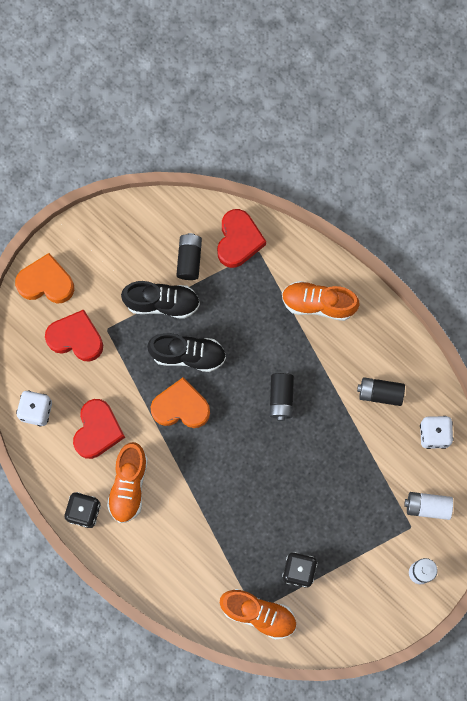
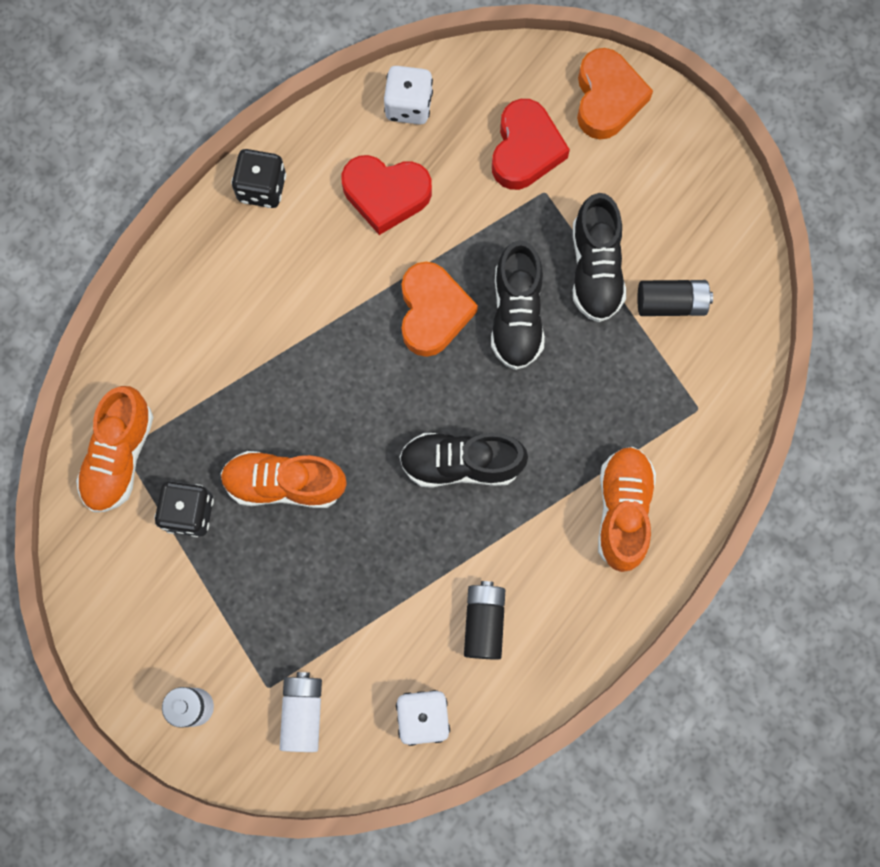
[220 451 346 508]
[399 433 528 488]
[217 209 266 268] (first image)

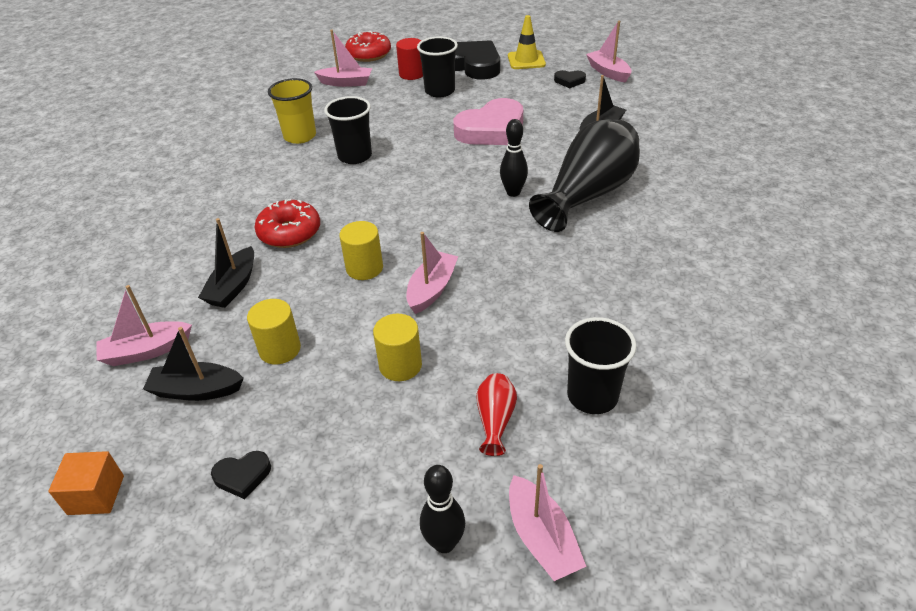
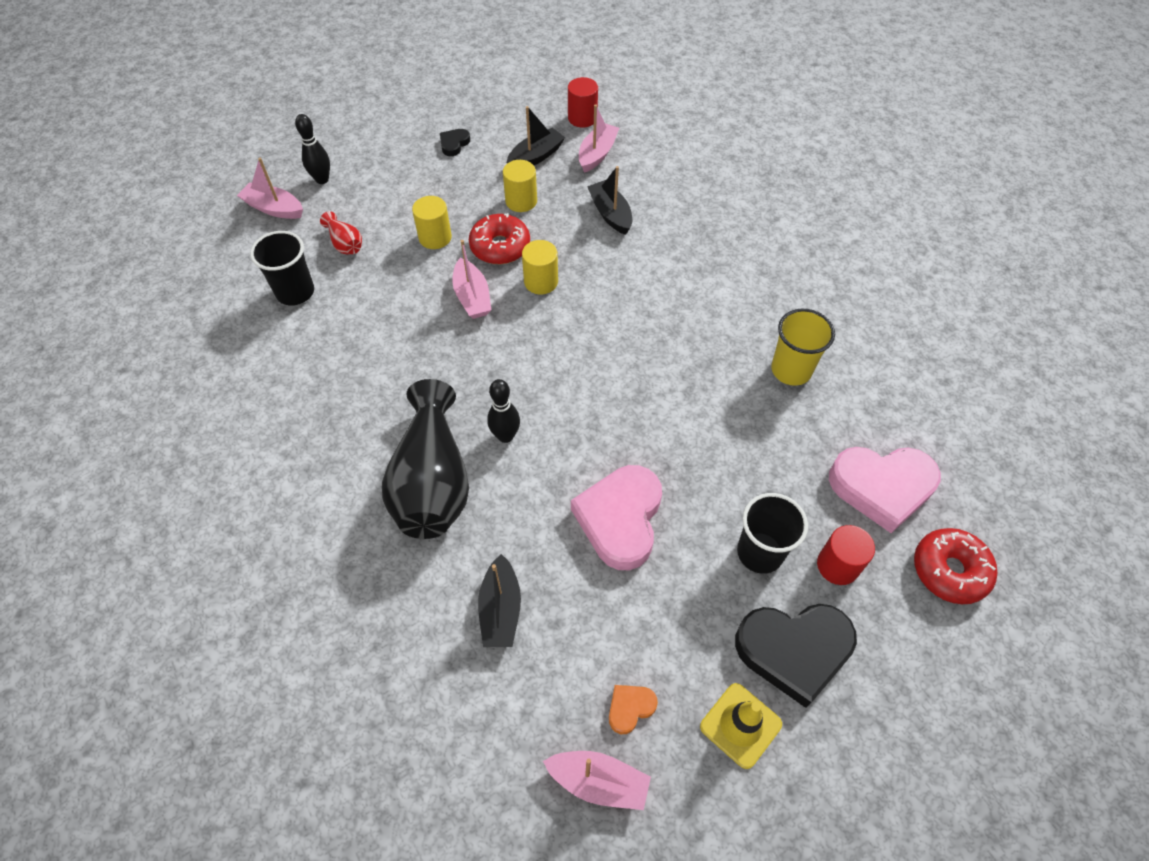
[469 213 530 264]
[568 77 598 128]
[609 685 658 734]
[829 447 941 533]
[48 451 124 515] (first image)
[324 96 372 164] (first image)

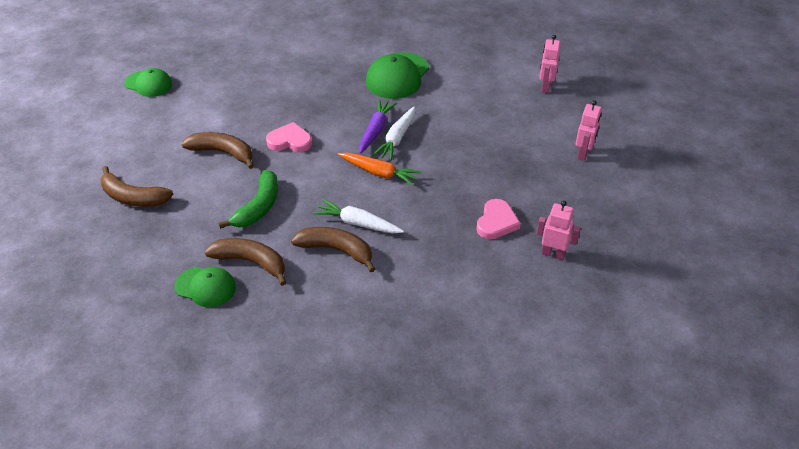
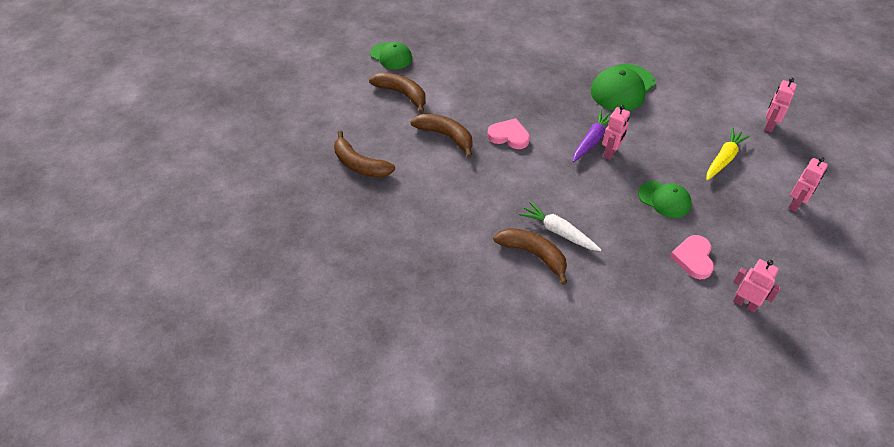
[369 72 426 114]
[602 105 630 160]
[638 181 691 218]
[670 235 714 279]
[706 128 750 181]
[218 170 278 229] (first image)
[337 152 421 186] (first image)

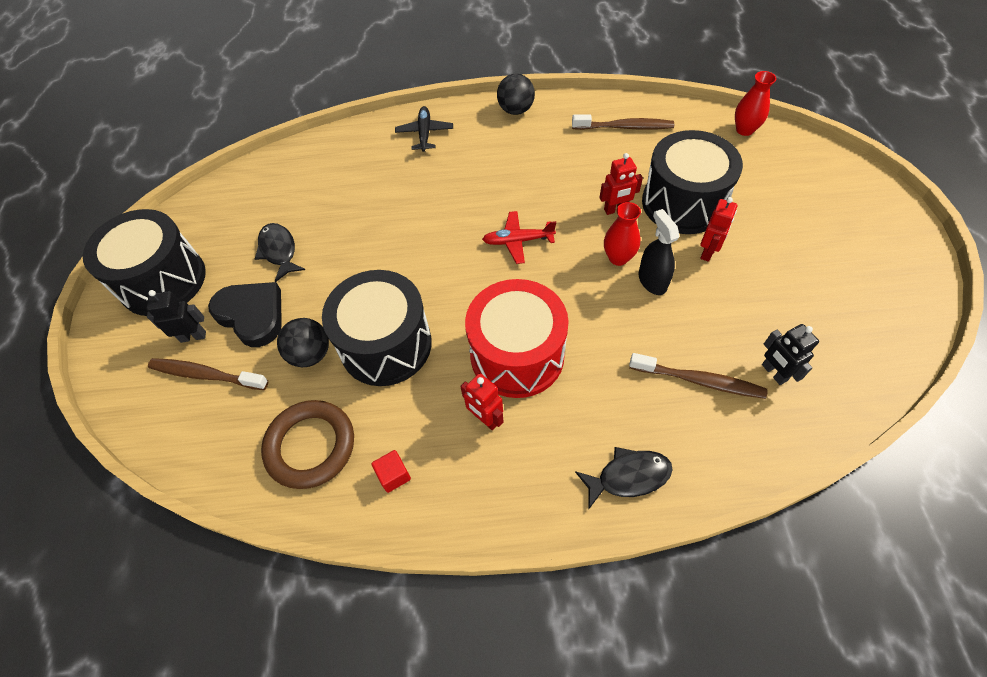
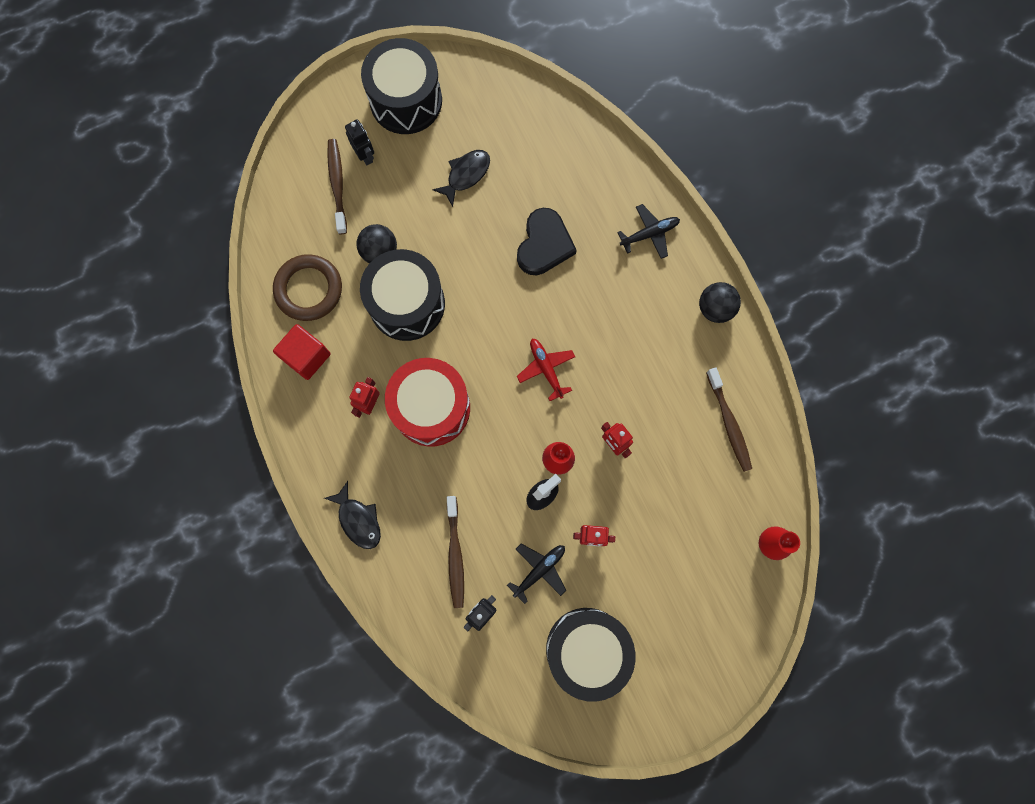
[273 324 330 380]
[507 544 566 604]
[517 208 577 275]
[546 608 635 702]

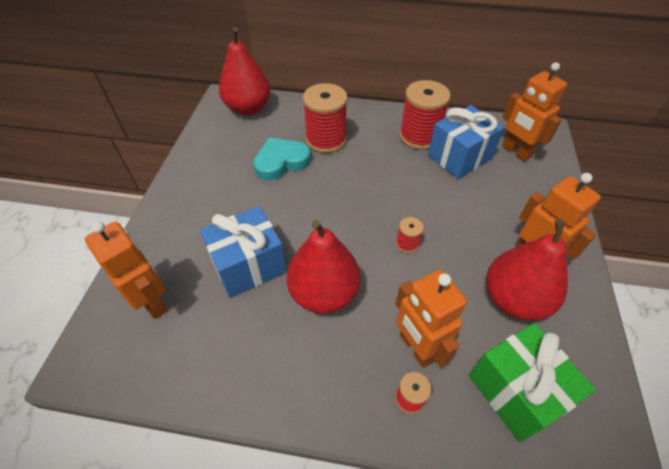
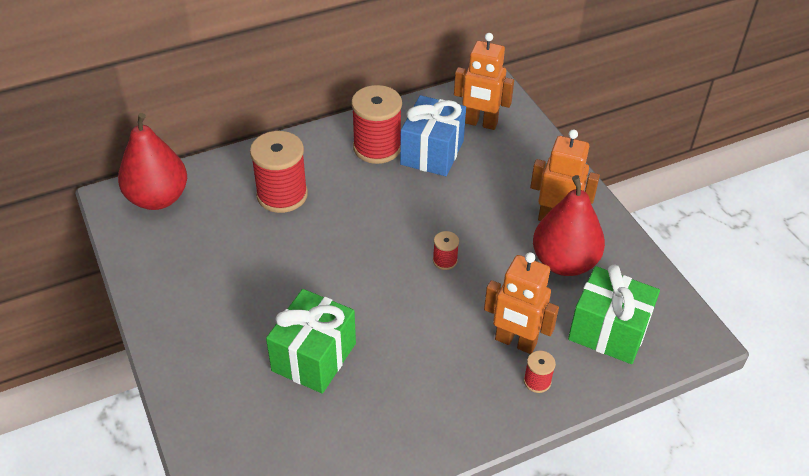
[266 289 356 394]
[85 221 168 319] (first image)
[253 137 311 181] (first image)
[286 220 361 314] (first image)

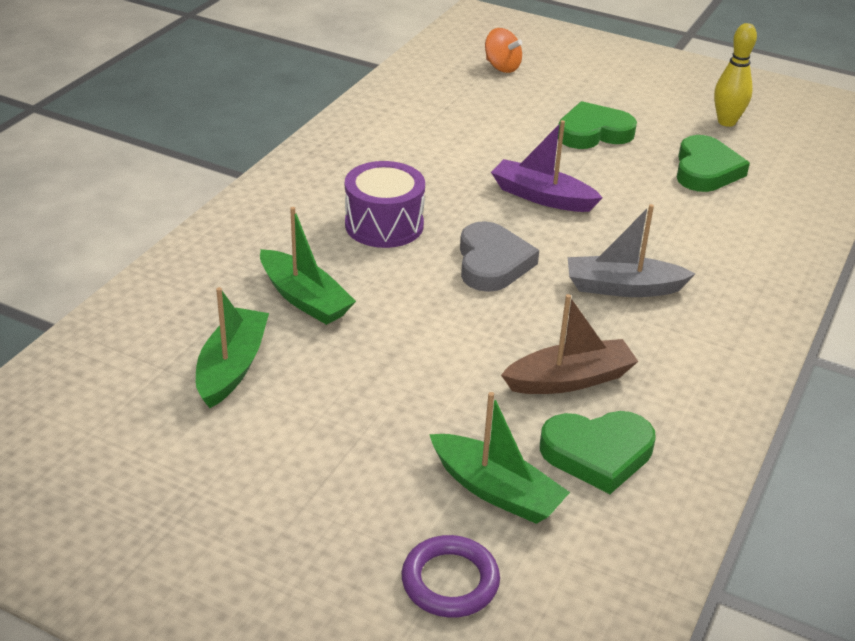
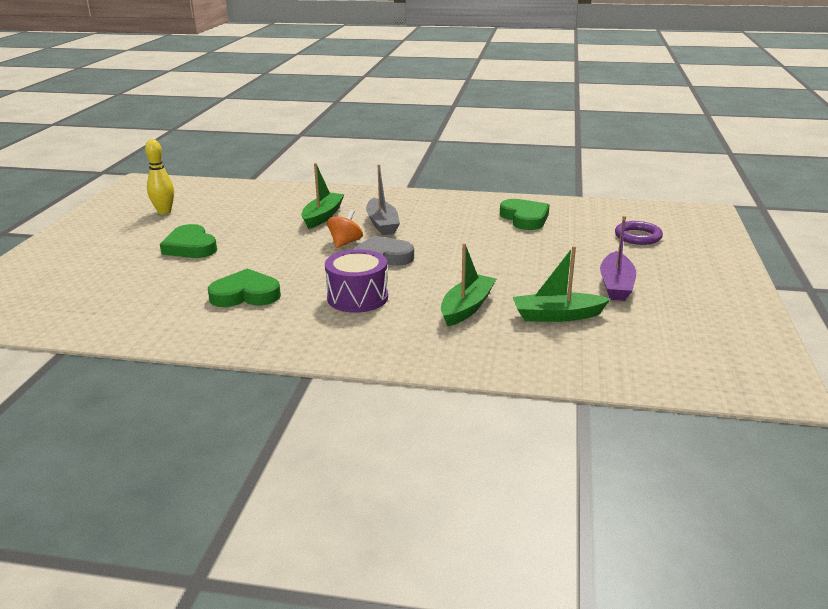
[208 268 281 307]
[302 163 345 229]
[327 210 363 248]
[600 216 636 301]
[501 294 639 394] (first image)

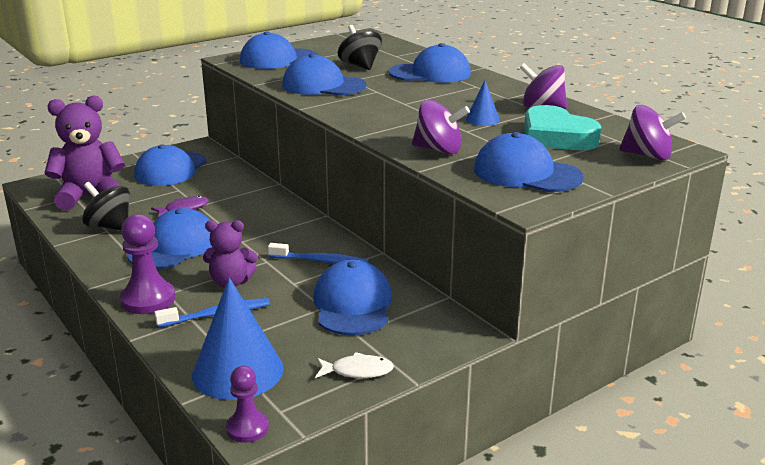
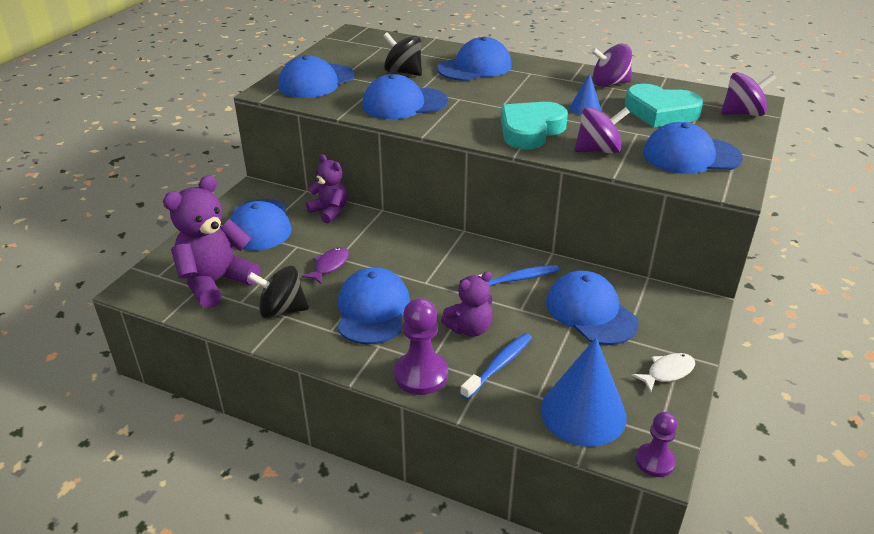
[306 154 347 223]
[501 102 568 150]

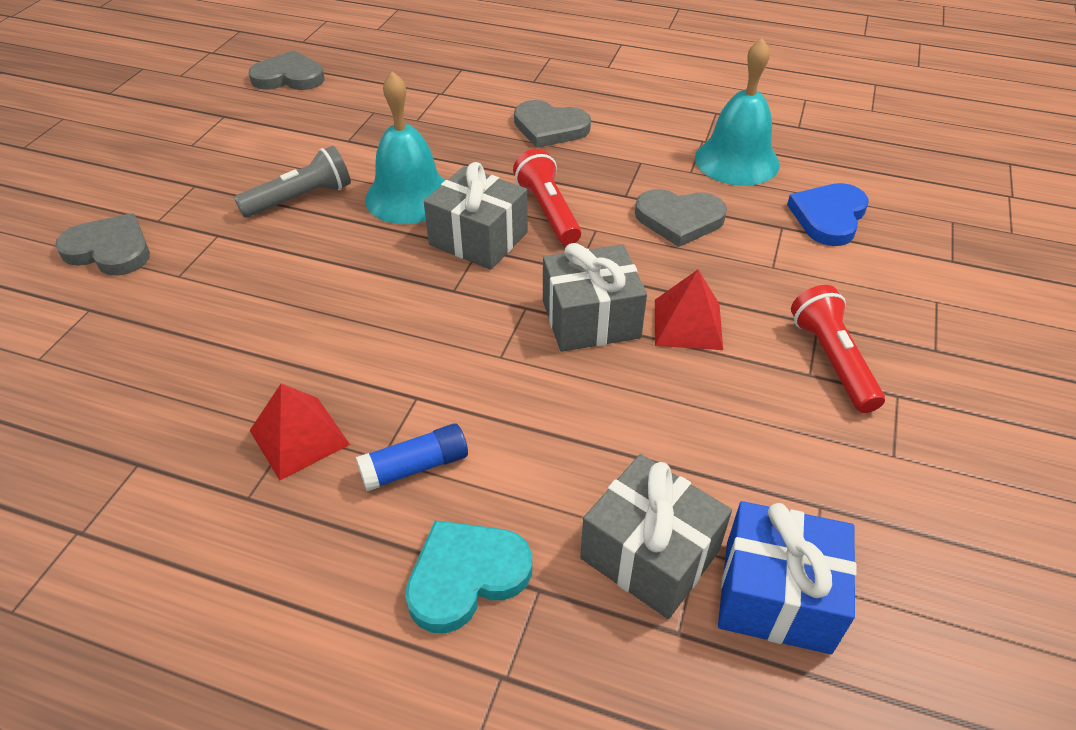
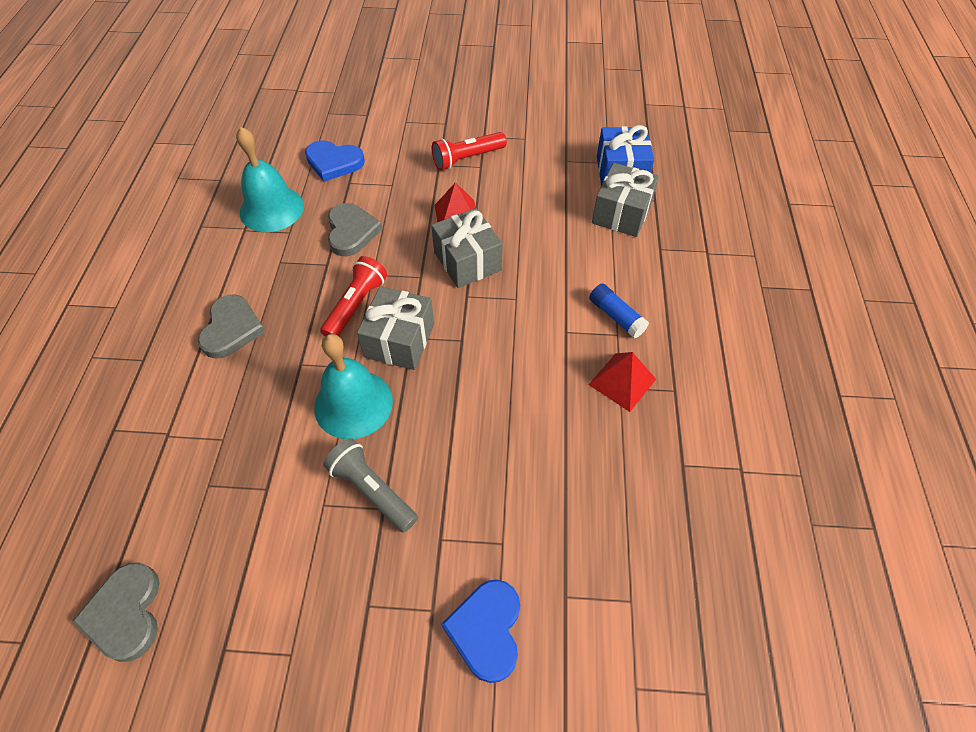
[320 256 387 336]
[441 579 520 683]
[405 520 532 633] (first image)

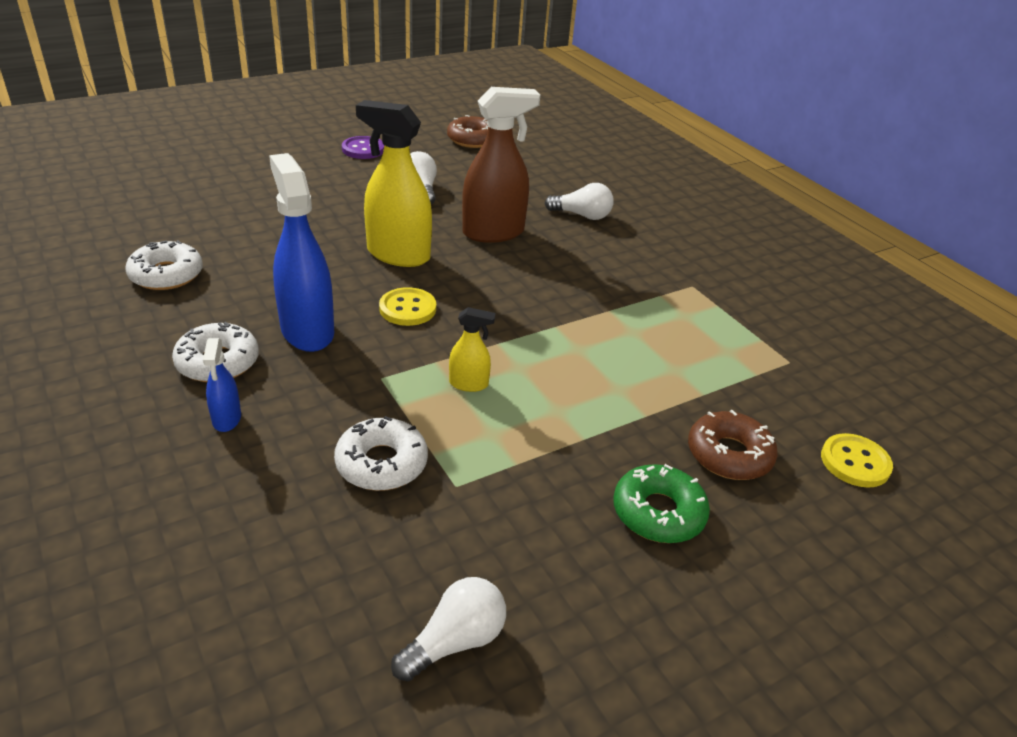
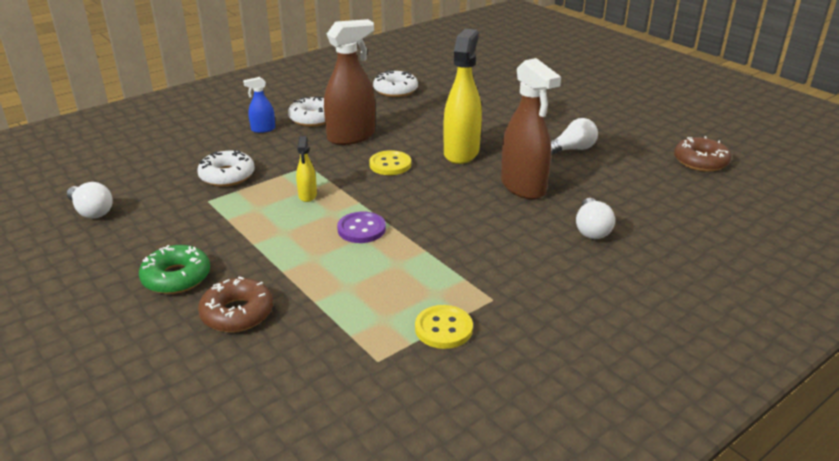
[324 19 375 145]
[337 212 386 243]
[415 305 473 349]

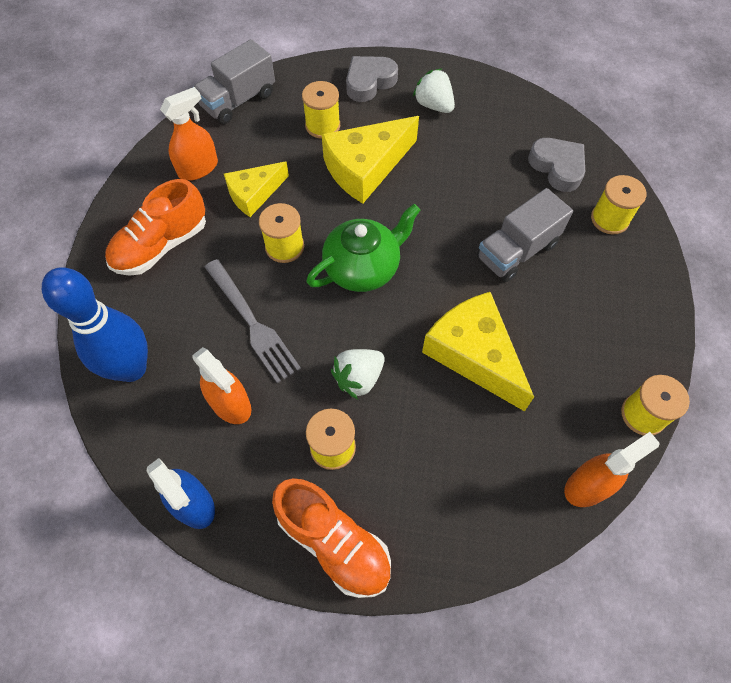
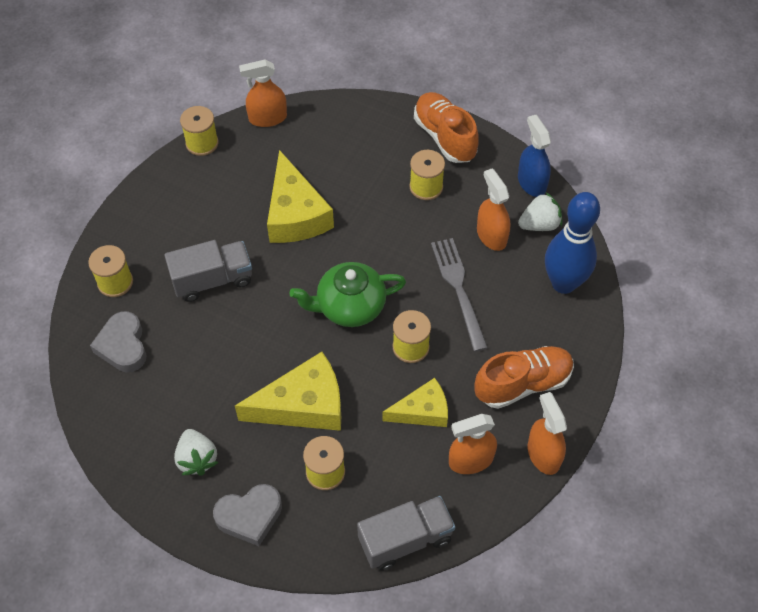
[518 192 562 231]
[528 392 567 475]

